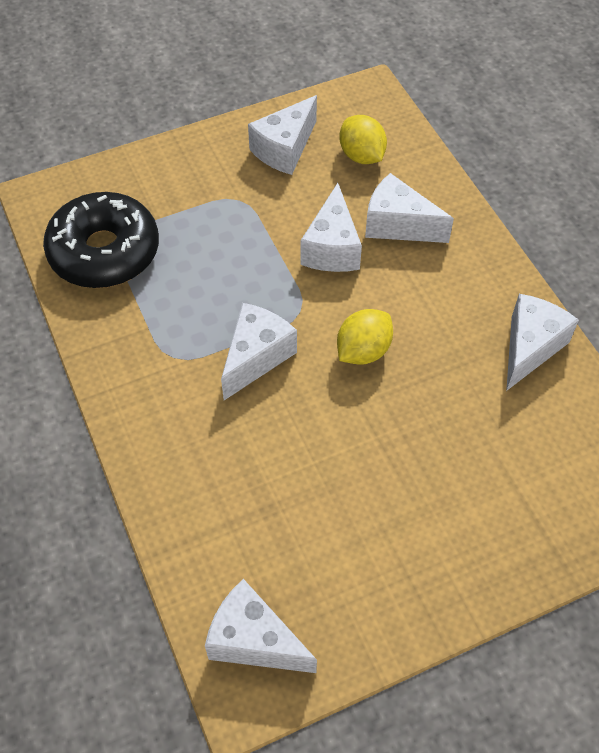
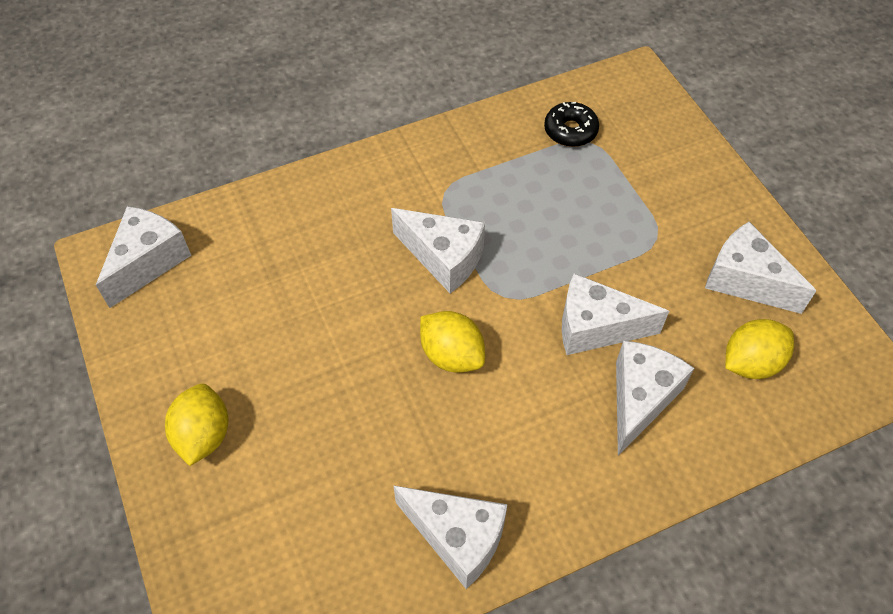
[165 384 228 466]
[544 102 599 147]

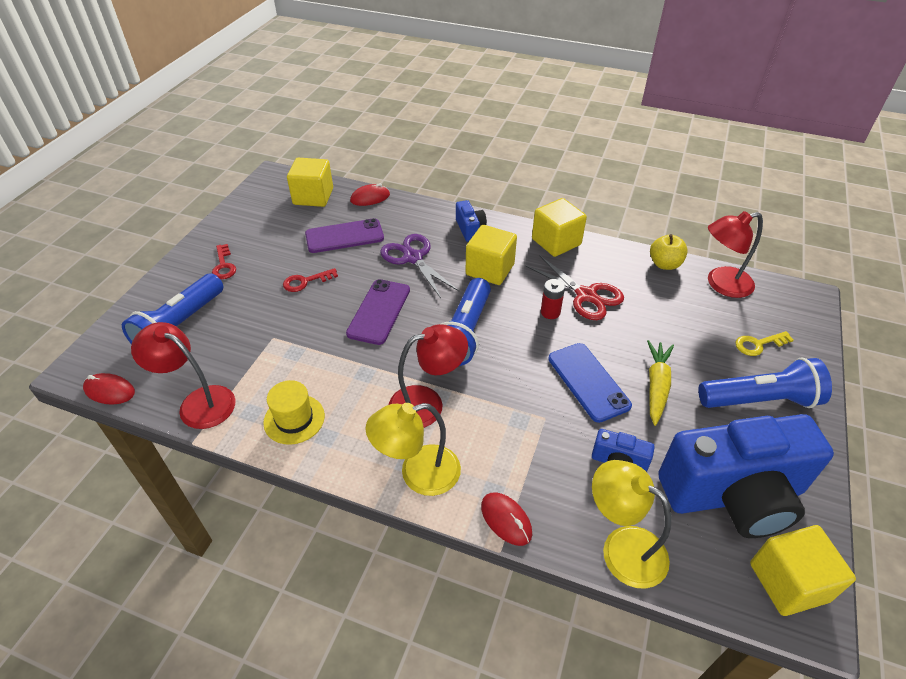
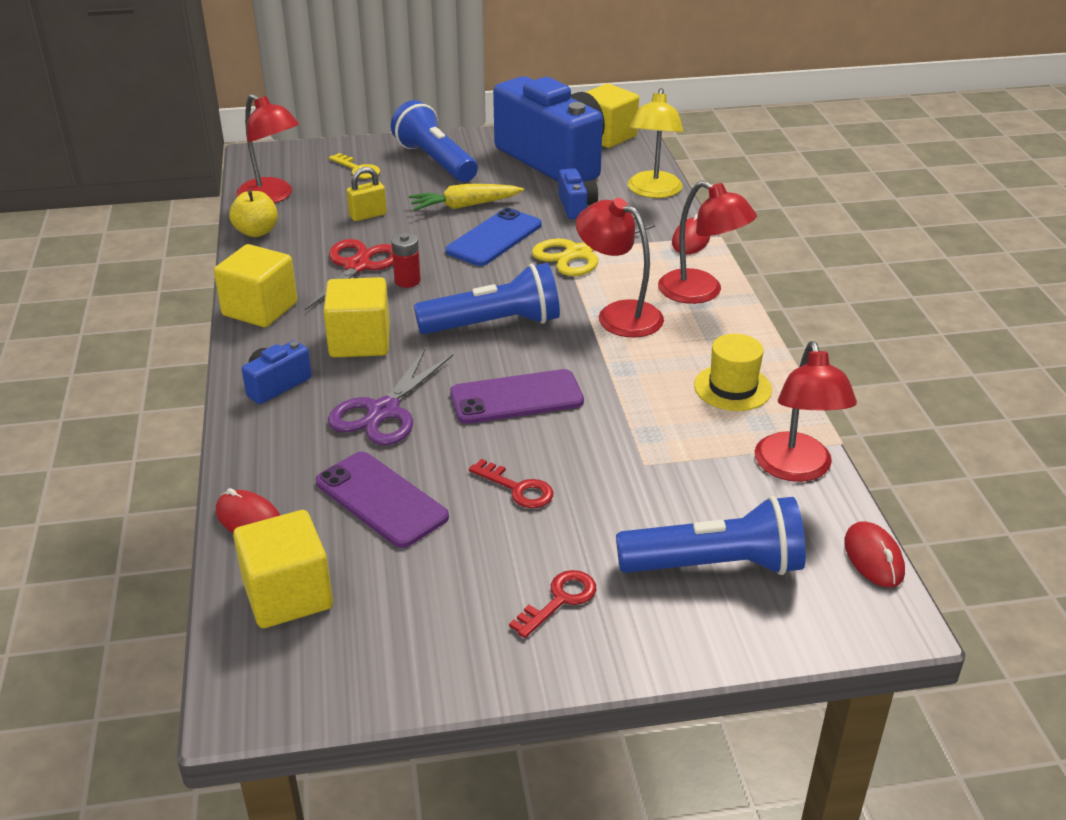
[347 167 387 221]
[532 217 655 276]
[658 181 757 304]

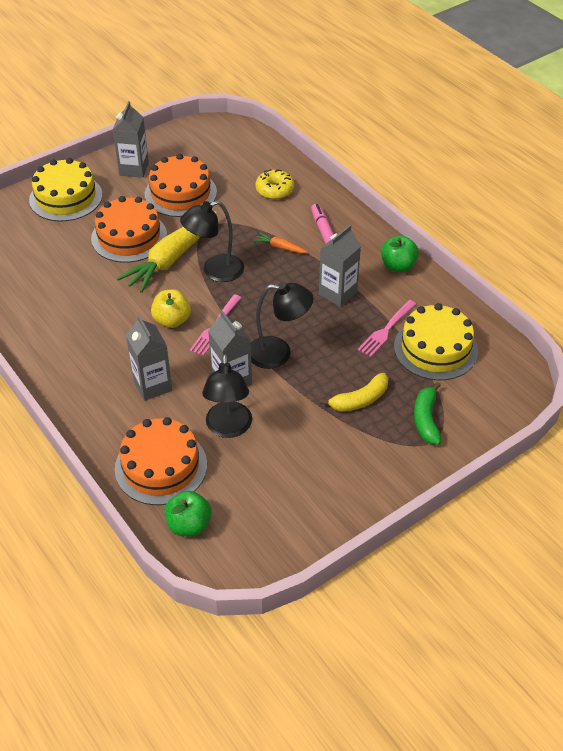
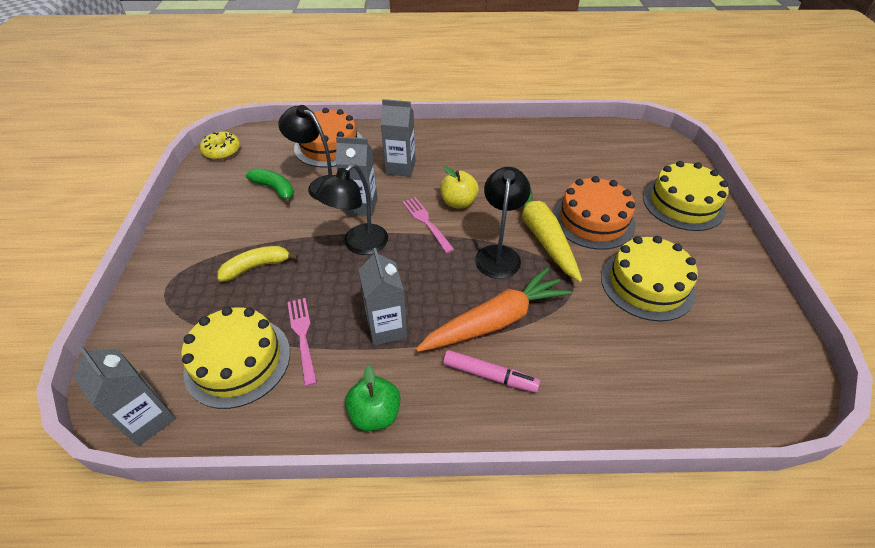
[73 346 176 446]
[200 131 240 160]
[217 246 298 282]
[246 169 294 205]
[416 267 572 352]
[601 236 698 321]
[164 491 212 536] (first image)

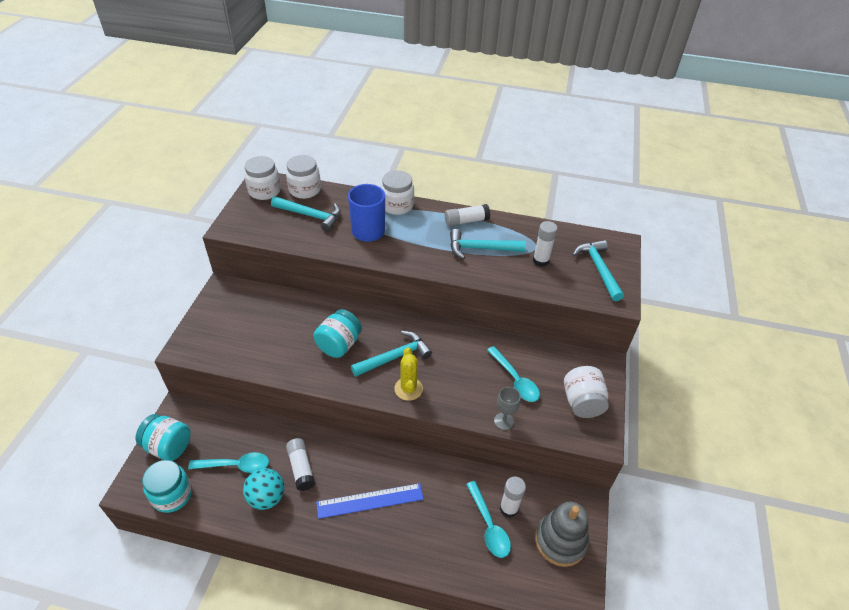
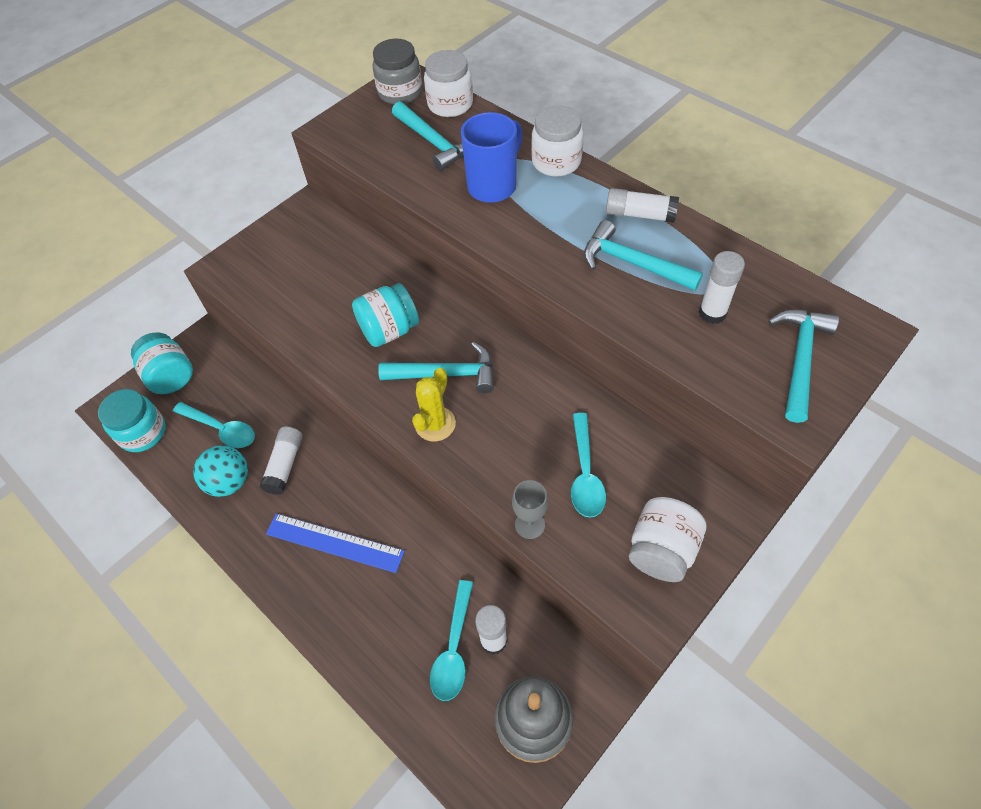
[373 39 422 104]

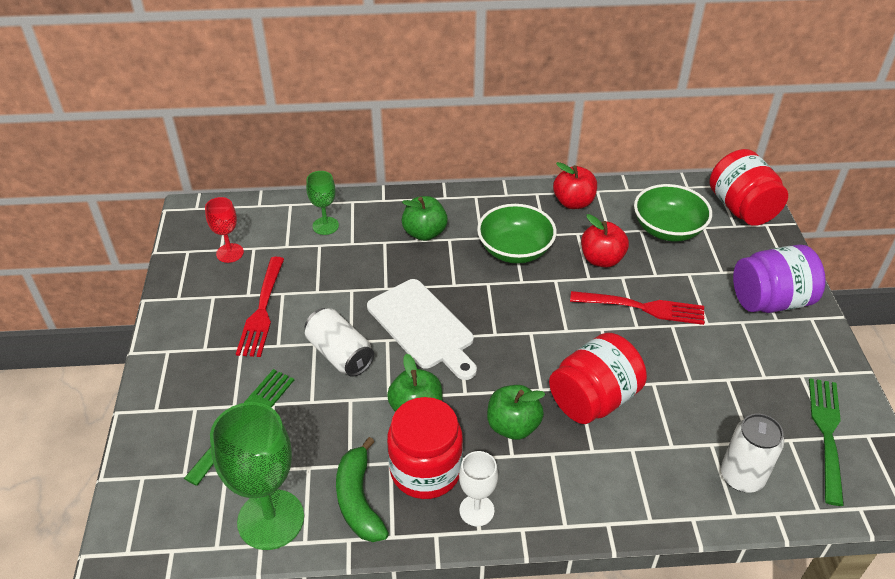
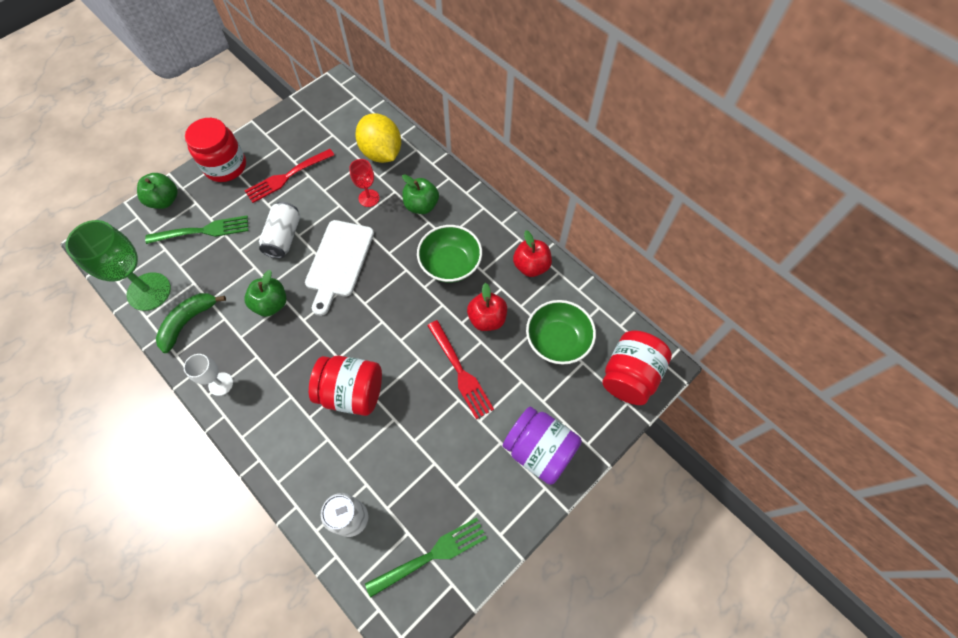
[137 173 178 209]
[185 118 246 182]
[349 159 379 207]
[356 113 401 163]

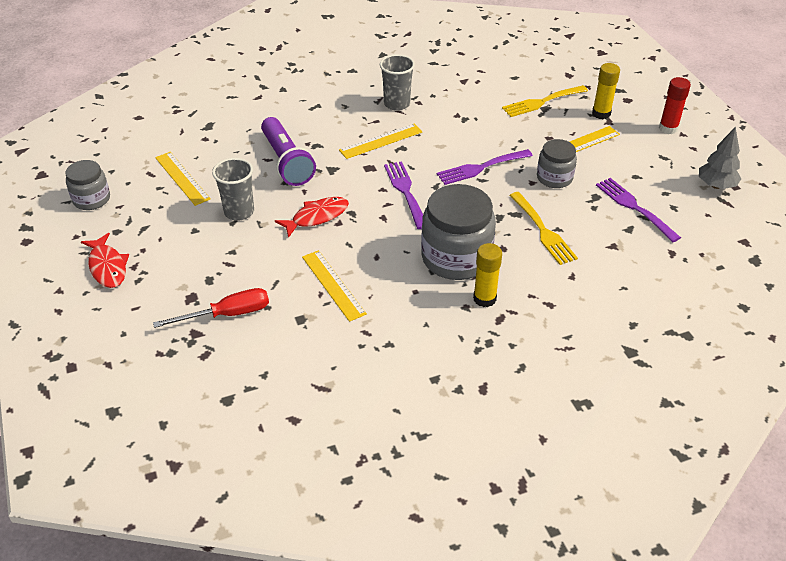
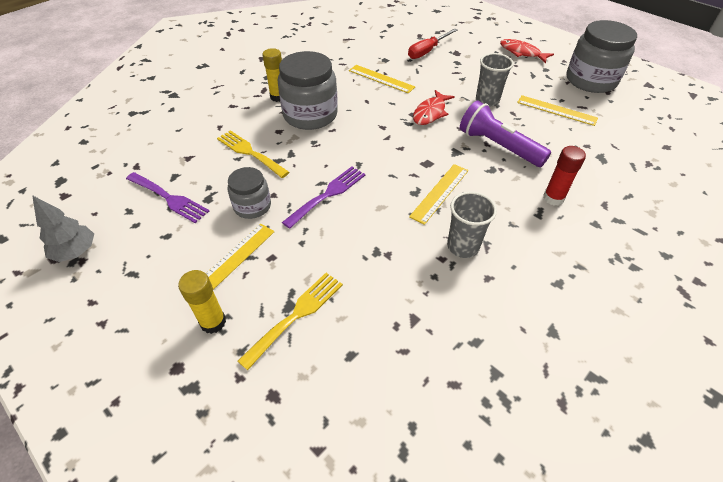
[543 146 586 206]
[566 20 637 93]
[384 161 423 229] (first image)

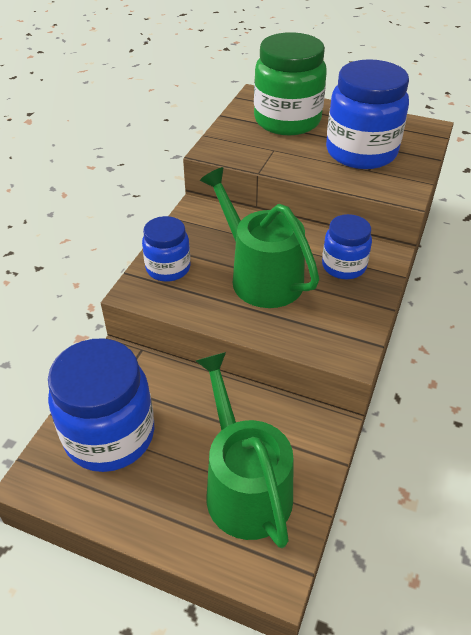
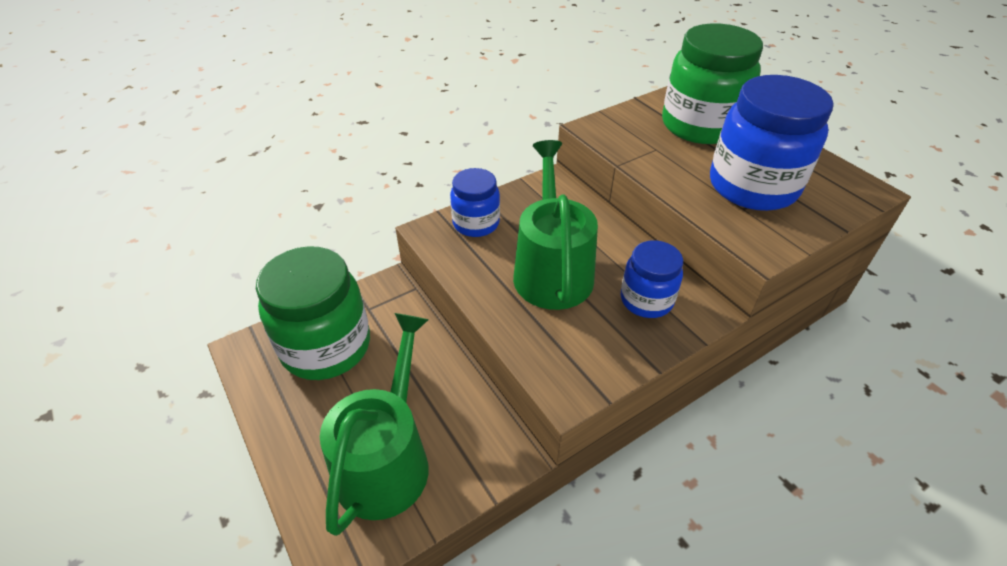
[256 246 370 380]

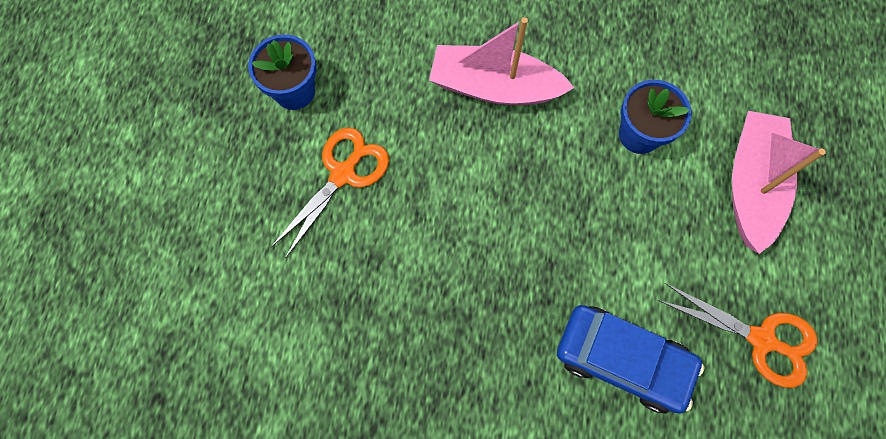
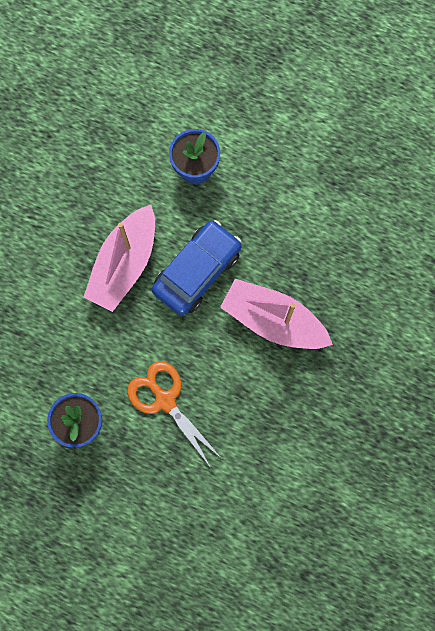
[152 220 242 316]
[220 279 333 349]
[658 283 817 388] (first image)

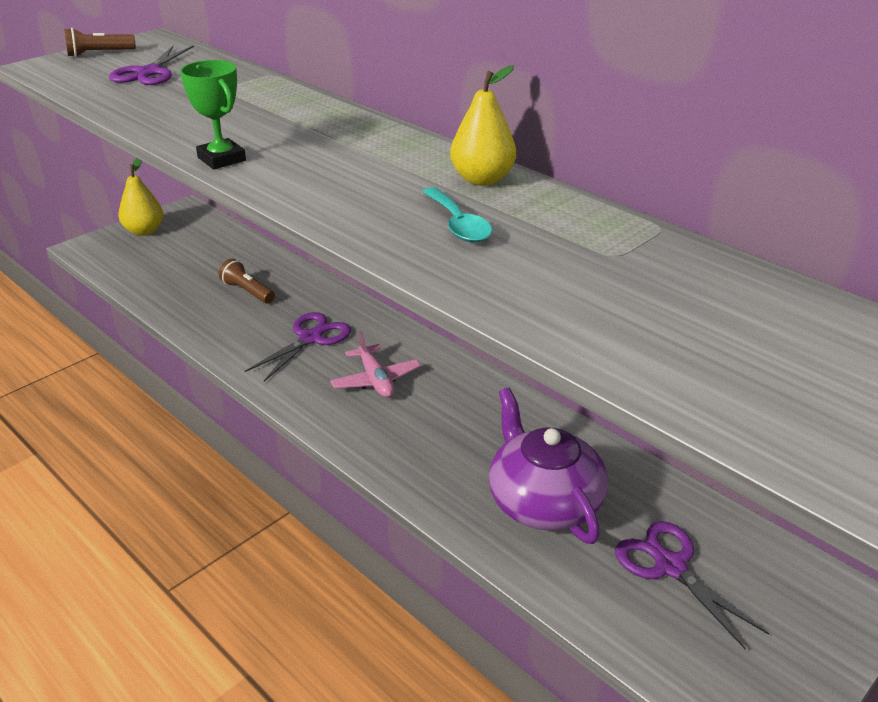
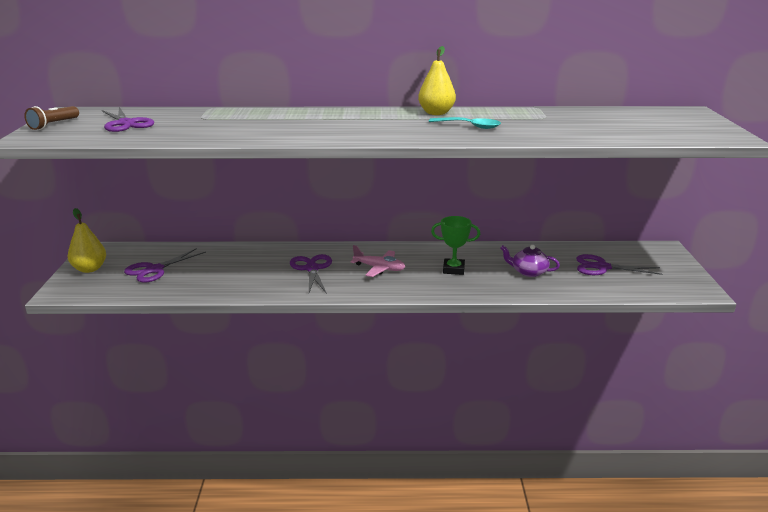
[124 248 206 283]
[431 216 480 275]
[500 245 560 277]
[219 259 275 304] (first image)

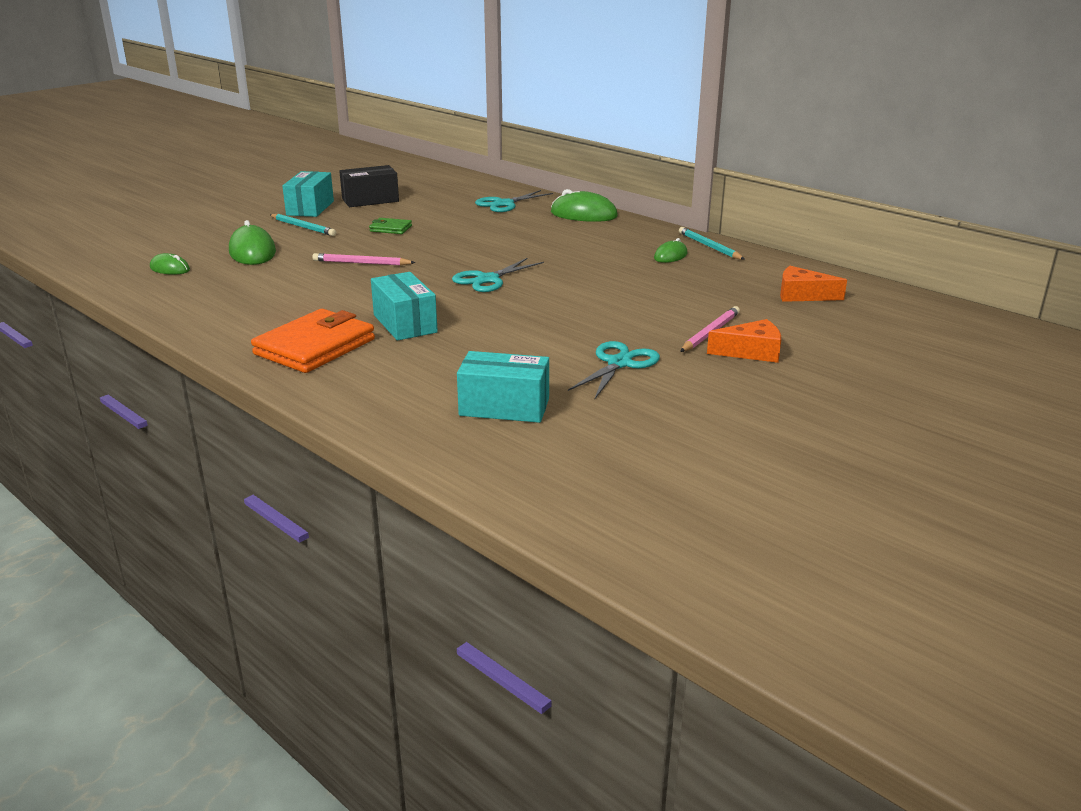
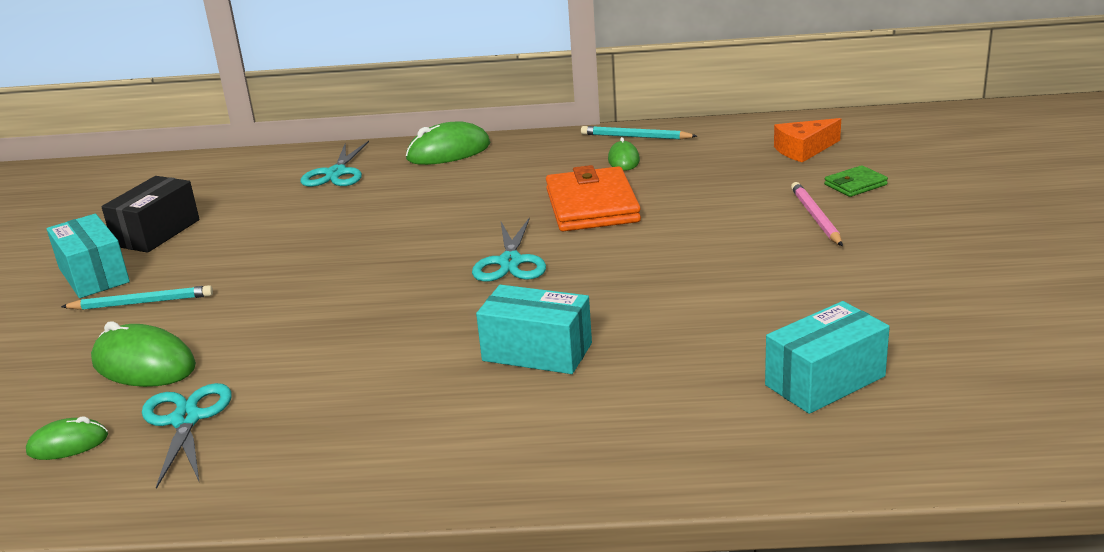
[142 383 232 489]
[546 165 641 231]
[824 165 888 197]
[312 253 416 266] (first image)
[707 319 781 363] (first image)

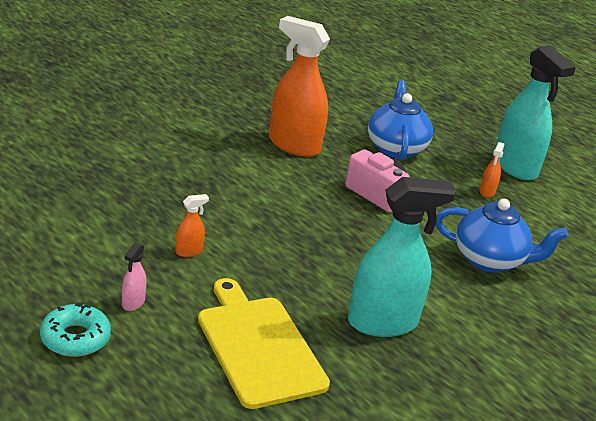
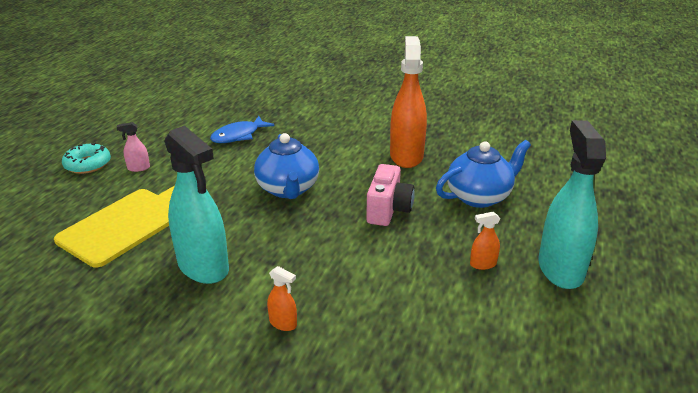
[210 116 274 143]
[254 133 319 199]
[267 266 297 331]
[538 120 606 289]

